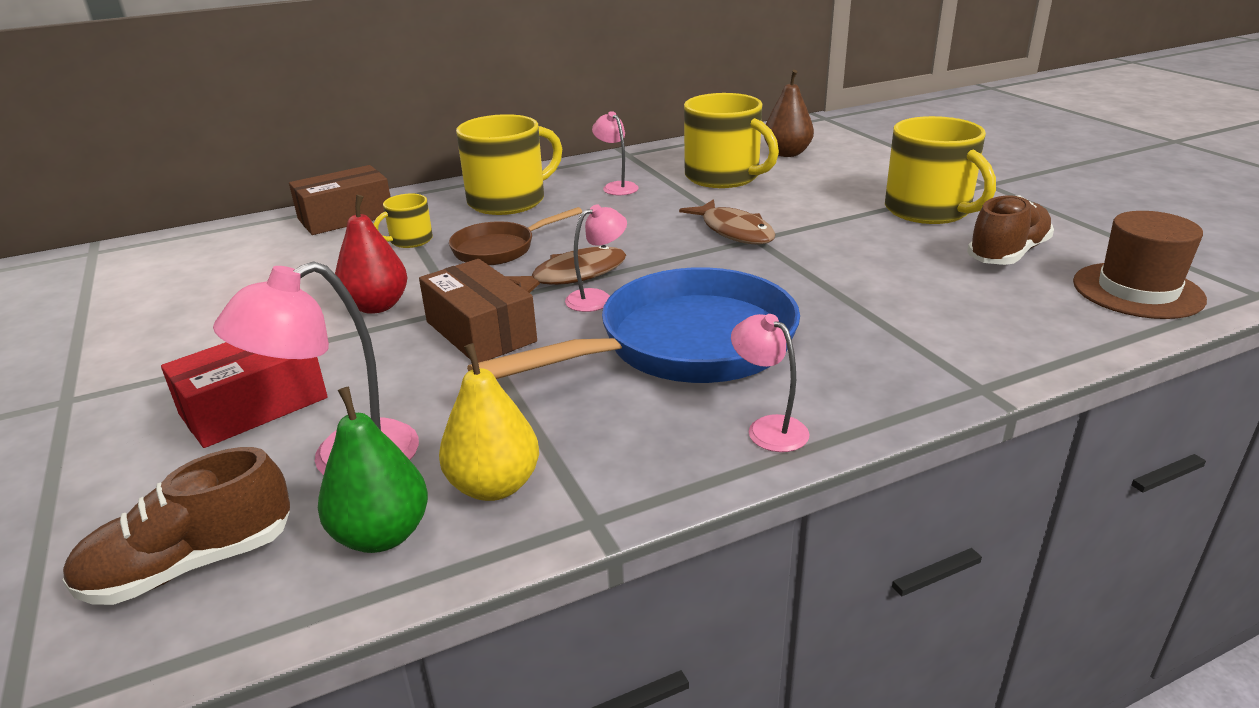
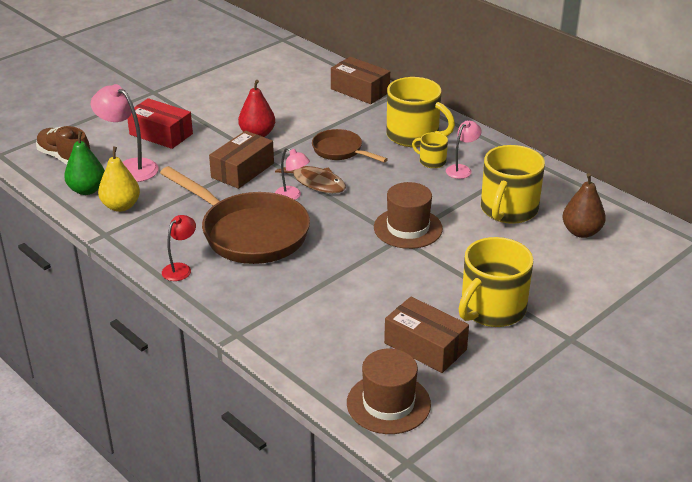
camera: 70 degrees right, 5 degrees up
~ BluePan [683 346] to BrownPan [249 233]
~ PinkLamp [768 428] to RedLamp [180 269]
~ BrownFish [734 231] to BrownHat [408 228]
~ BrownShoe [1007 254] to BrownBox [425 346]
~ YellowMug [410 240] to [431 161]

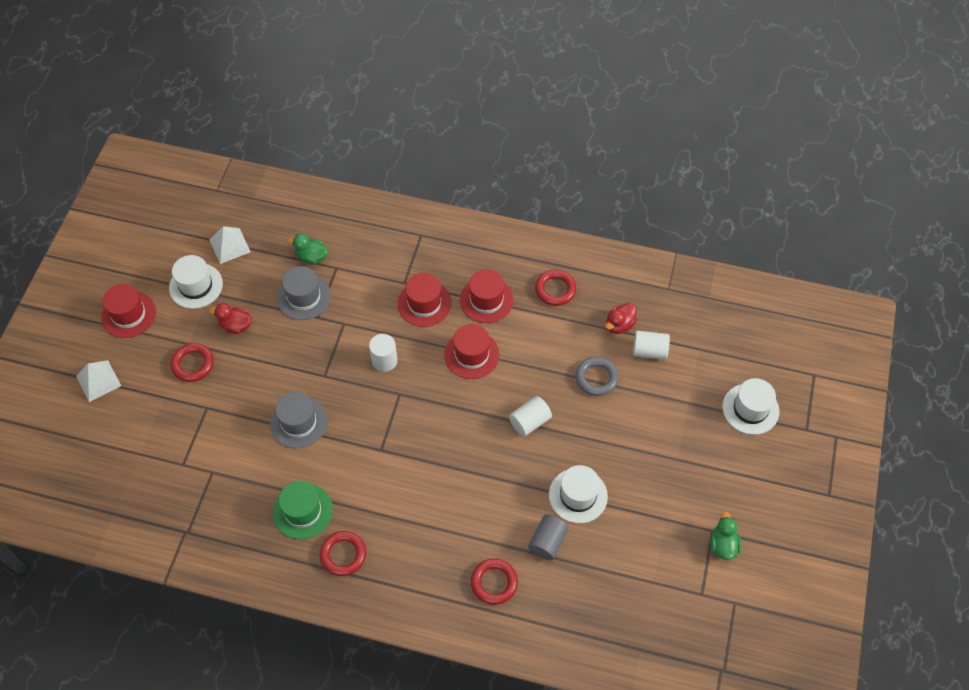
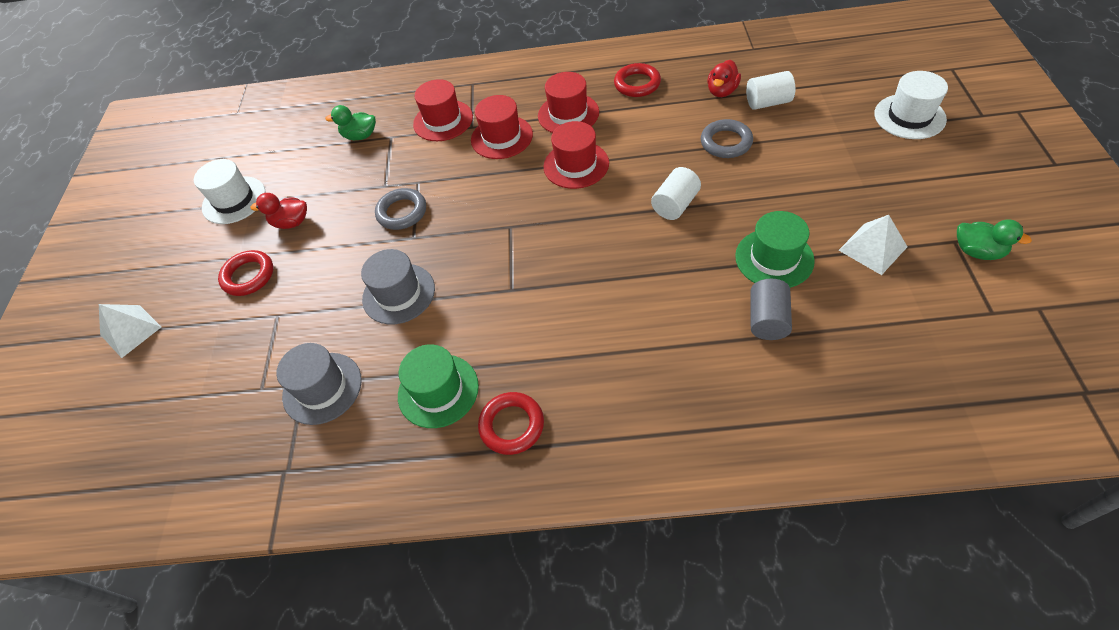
camera: 10 degrees left, 5 degrees down
~ GreyHat [304 297] to [322 388]
+ GreyRing [402 212]
~ RedHat [128 314] to [443 121]
~ WhiteHat [578 495] to GreenHat [774 258]
~ WhitePyramid [230 245] to [872 248]
~ GreenDuck [723 544] = [977 251] 135 degrees clockwise
- WhiteCylinder [384 361]
- RedRing [494 583]

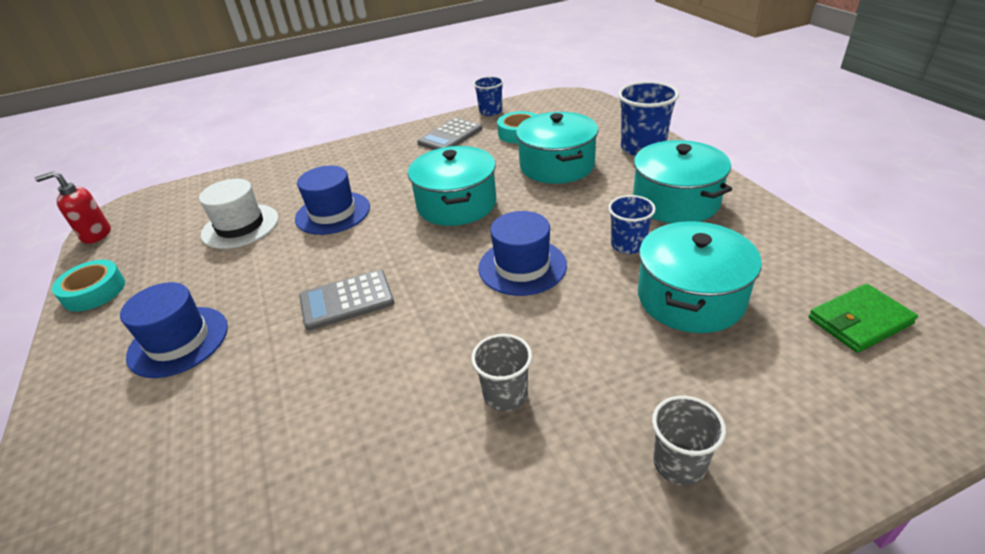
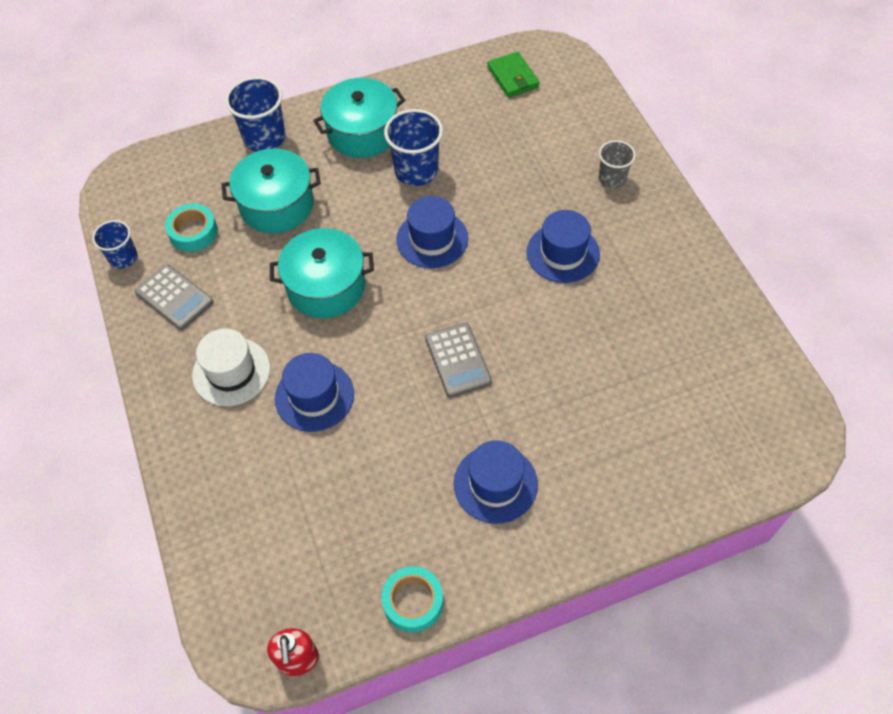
camera: 90 degrees left, 20 degrees up
~ WhiteHat [240 226] to [231 371]
~ BlueCup [628 245] = [416 171] x1.60
~ GreyCup [505 395] to BlueHat [563 253]
- TurquoisePot [690 298]

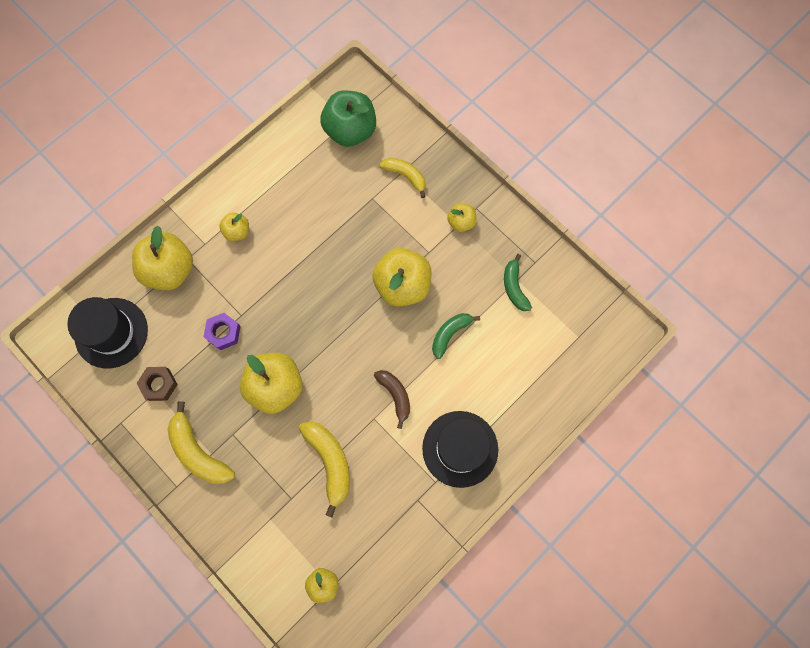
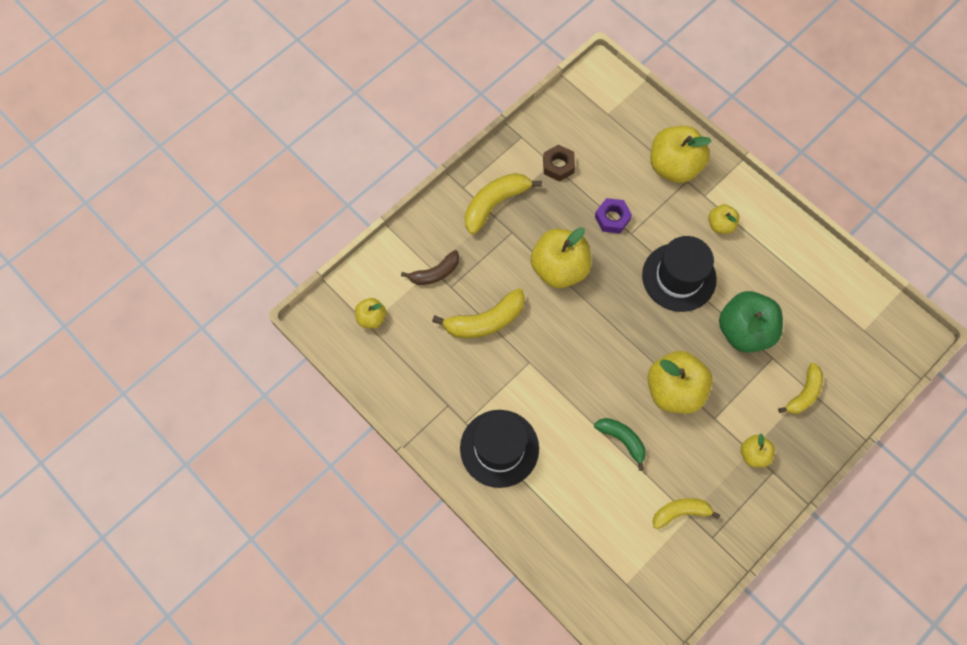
camera: 90 degrees right, 5 degrees down
~ BrownBanana [395 395] to [435 273]
~ BlackHat [111 333] to [679 277]
~ GreenBanana [514 287] to YellowBanana [680 512]
~ GreenApple [350 130] to [744 331]

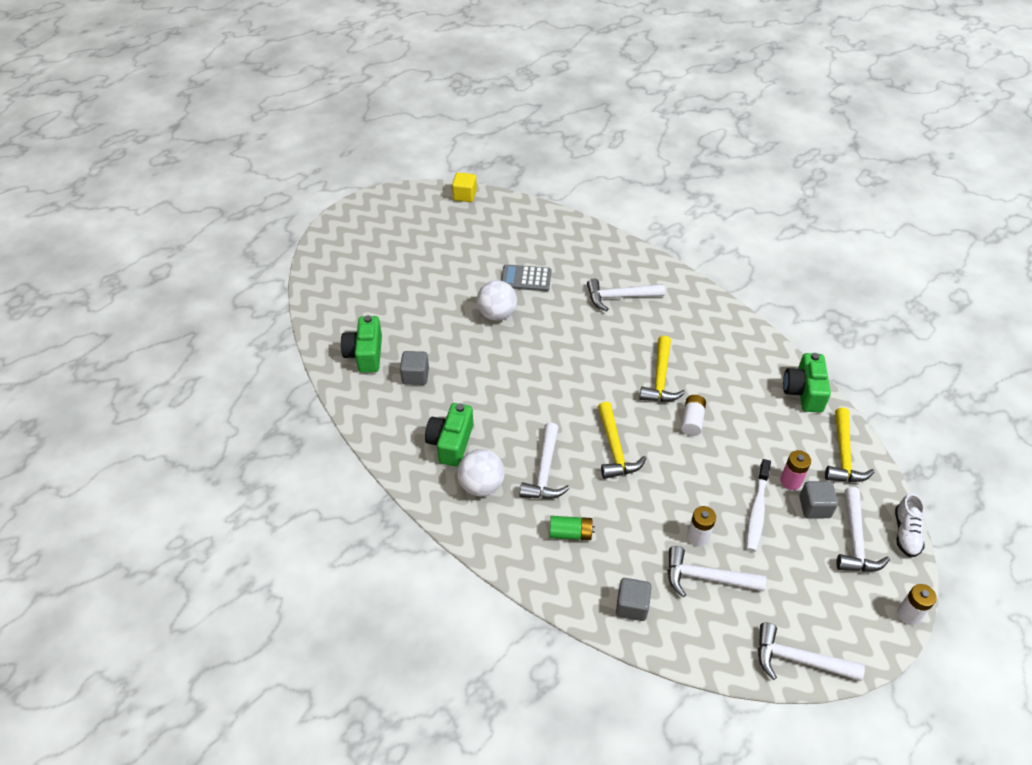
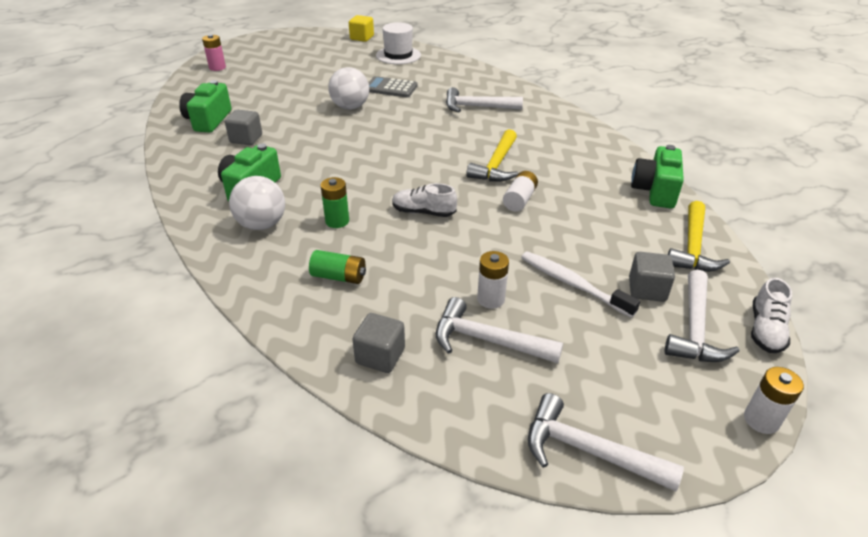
camera: 10 degrees right, 10 degrees down
~ PinkBattery [790 481] to [217 67]
~ WhiteHammer [544 471] to GreenBattery [337 221]
+ WhiteHat [398 55]
~ YellowHammer [614 449] to WhiteShoe [423 212]
~ WhiteToothbrush [757 510] = [572 284] 105 degrees clockwise

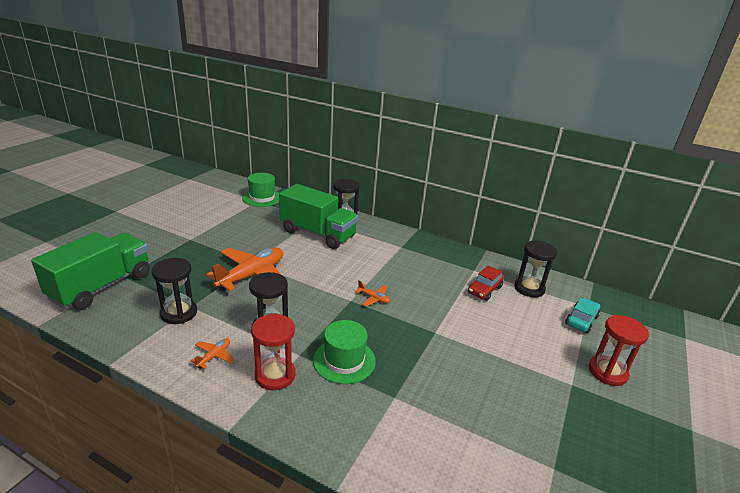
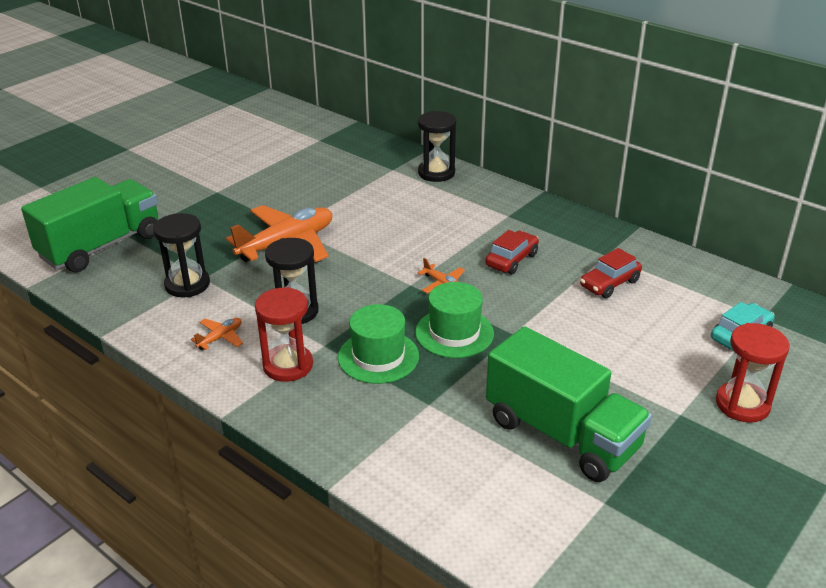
camera: 15 degrees right, 5 degrees up
~ GreenHat [262 198] to [454 333]
+ RedCar [511 260]
~ GreenTruck [317 234] to [562 434]
- BlackHourglass [529 288]

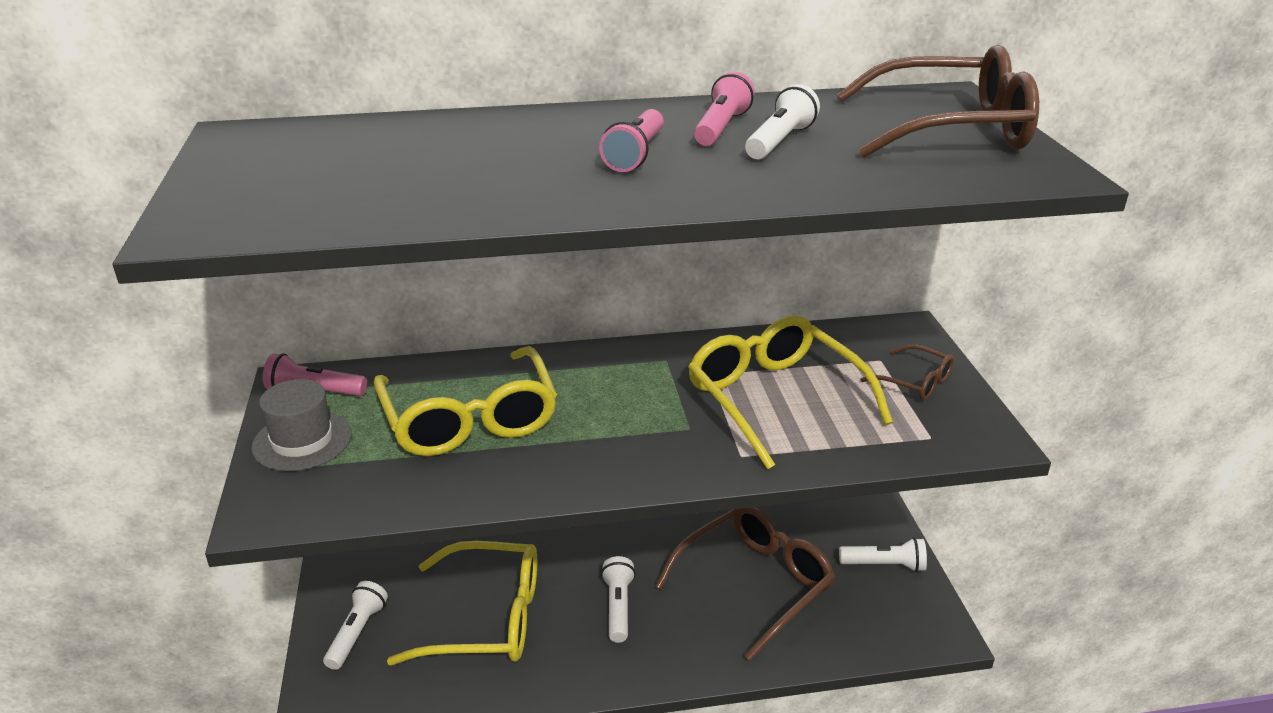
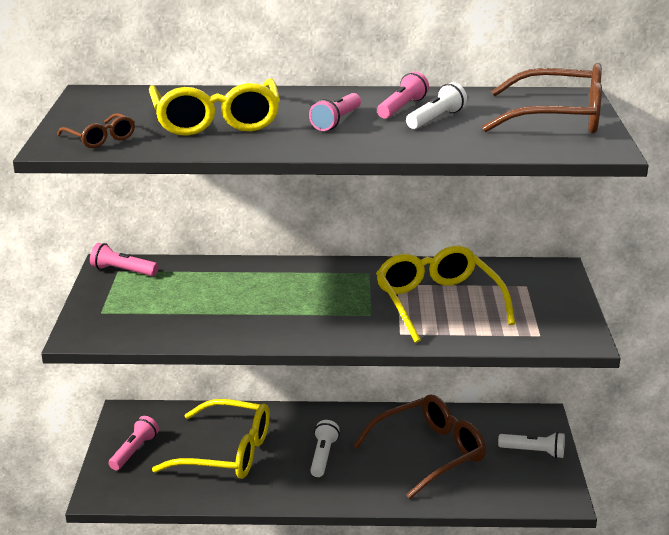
camera: 10 degrees right, 5 degrees down
~ BrownGlasses [915 382] to [100 139]
~ WhiteFlashlight [357 633] to PinkFlashlight [134 451]
~ YellowGlasses [469 419] to [216 121]
- GreyHat [302 441]

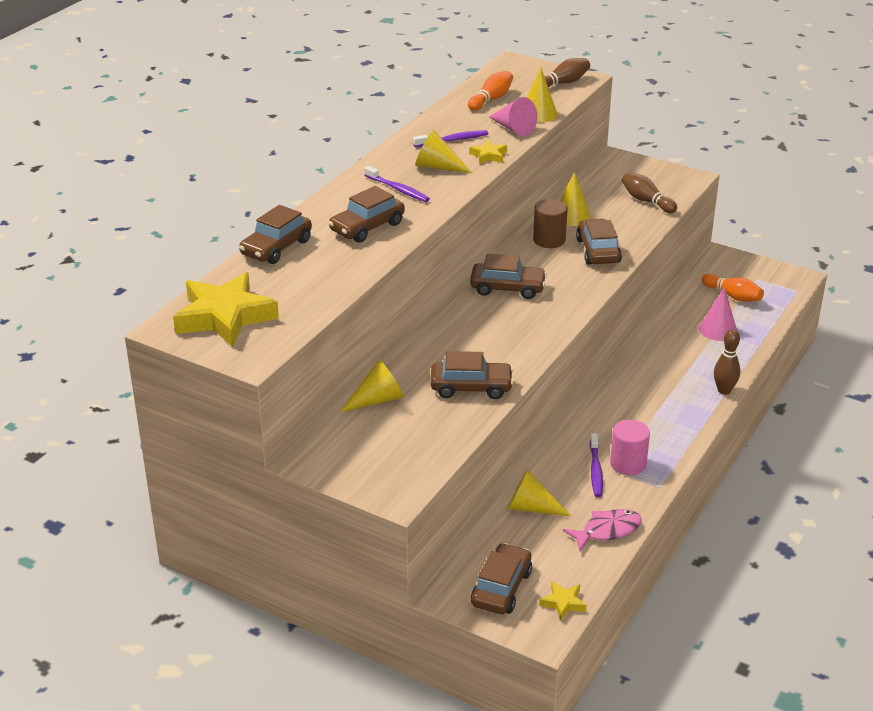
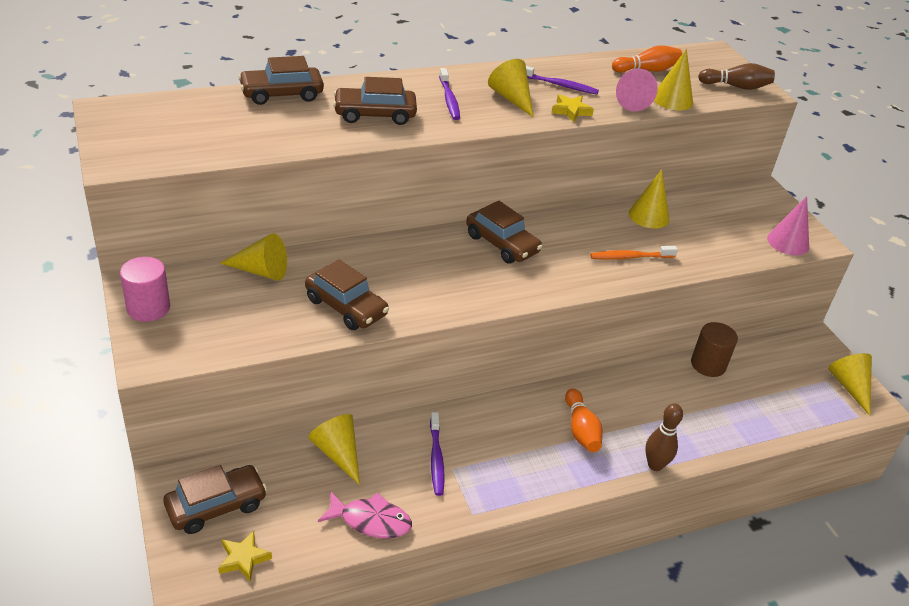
camera: 35 degrees right, 5 degrees up
~ PinkCylinder [628 464] to [148 308]
~ PurpleToothbrush [595 470] = [436 458] 45 degrees counterclockwise
~ OrangeBowlingPin [733 296] to [581 429]
~ BrownCar [597 251] to OrangeToothbrush [630 257]
~ BrownCylinder [549 240] to [708 365]
~ PinkCone [718 330] to [788 242]
+ YellowCone [849 387]
- YellowStar [224 317]
- BrownBowlingPin [646 201]

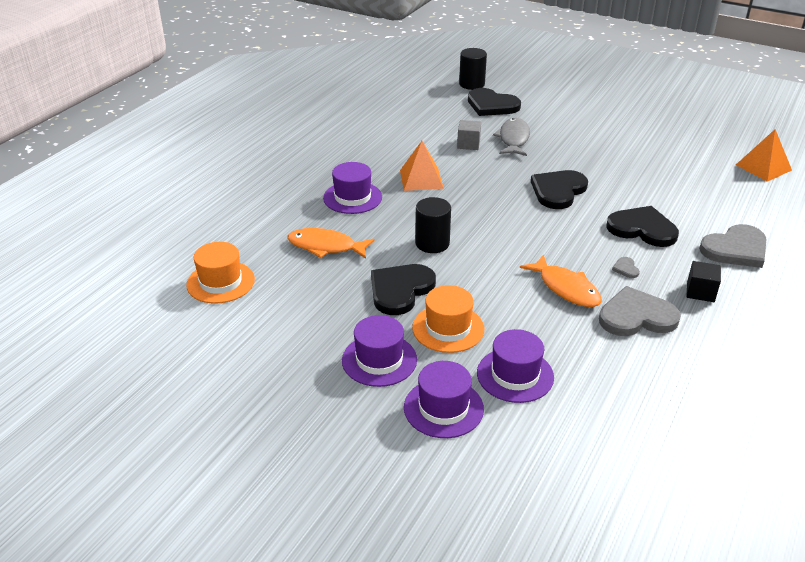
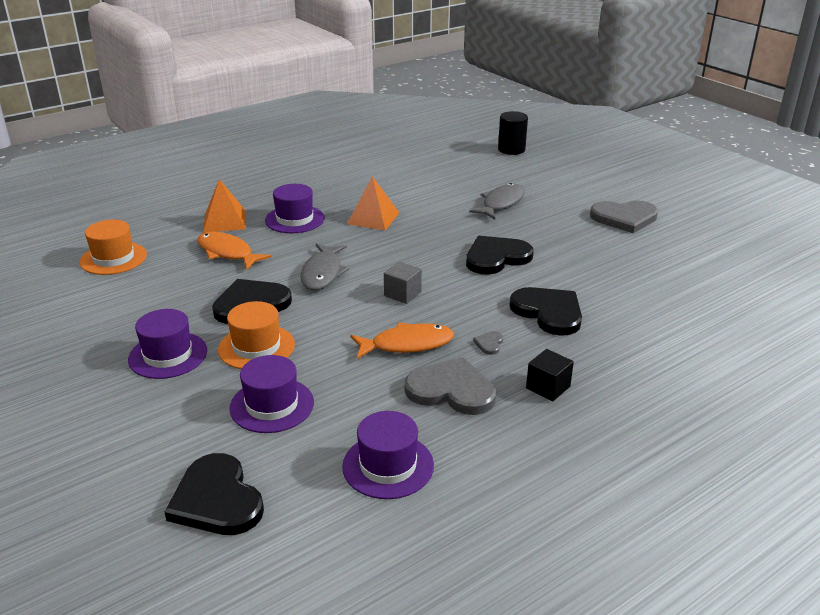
camera: 25 degrees right, 5 degrees down
~ BlackHeart [491 105] to [217 499]
~ OrangePyramid [763 167] to [225 221]
~ BlackCylinder [432 243] to GreyFish [323 273]
~ PurpleHat [443 408] to [388 466]
~ OrangeFish [566 288] = [407 344] 90 degrees counterclockwise
~ GreyCube [468 144] to [402 294]
~ GreyHeart [735 249] to [624 218]

